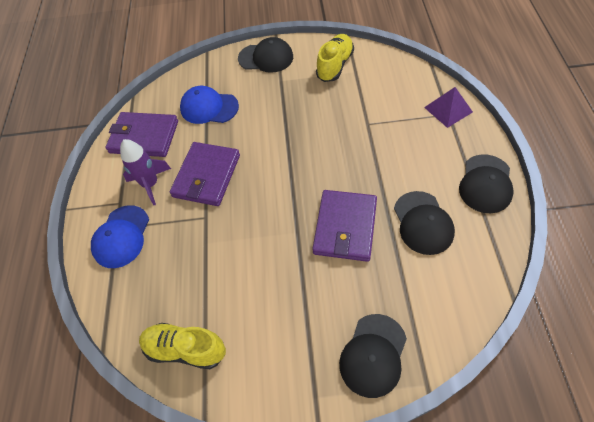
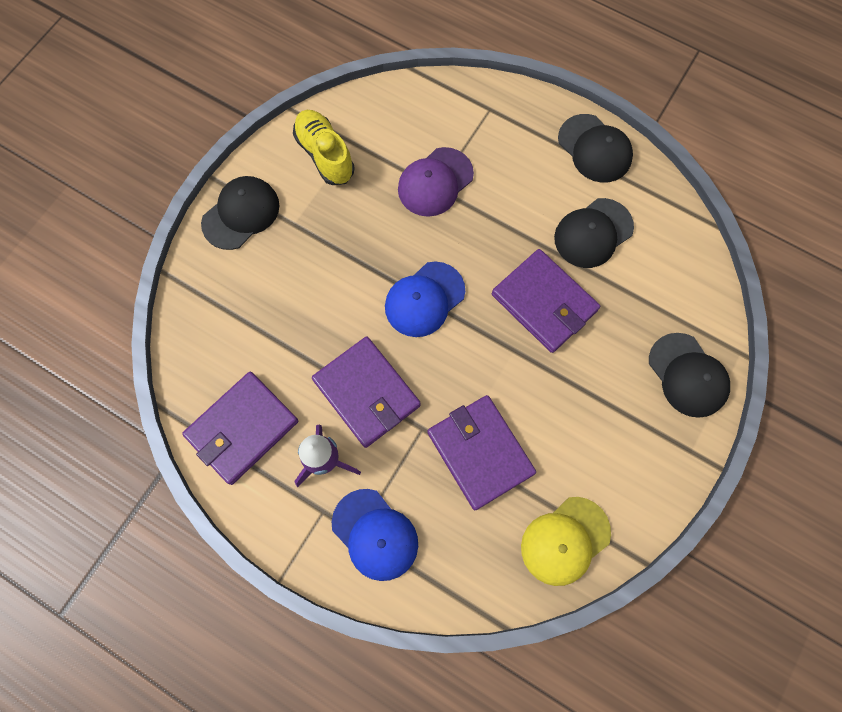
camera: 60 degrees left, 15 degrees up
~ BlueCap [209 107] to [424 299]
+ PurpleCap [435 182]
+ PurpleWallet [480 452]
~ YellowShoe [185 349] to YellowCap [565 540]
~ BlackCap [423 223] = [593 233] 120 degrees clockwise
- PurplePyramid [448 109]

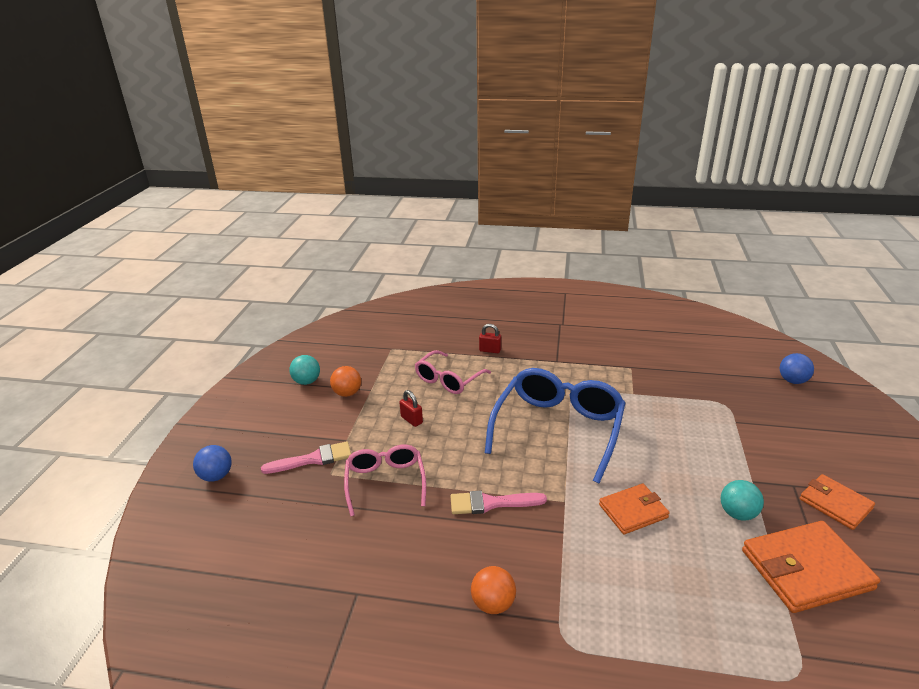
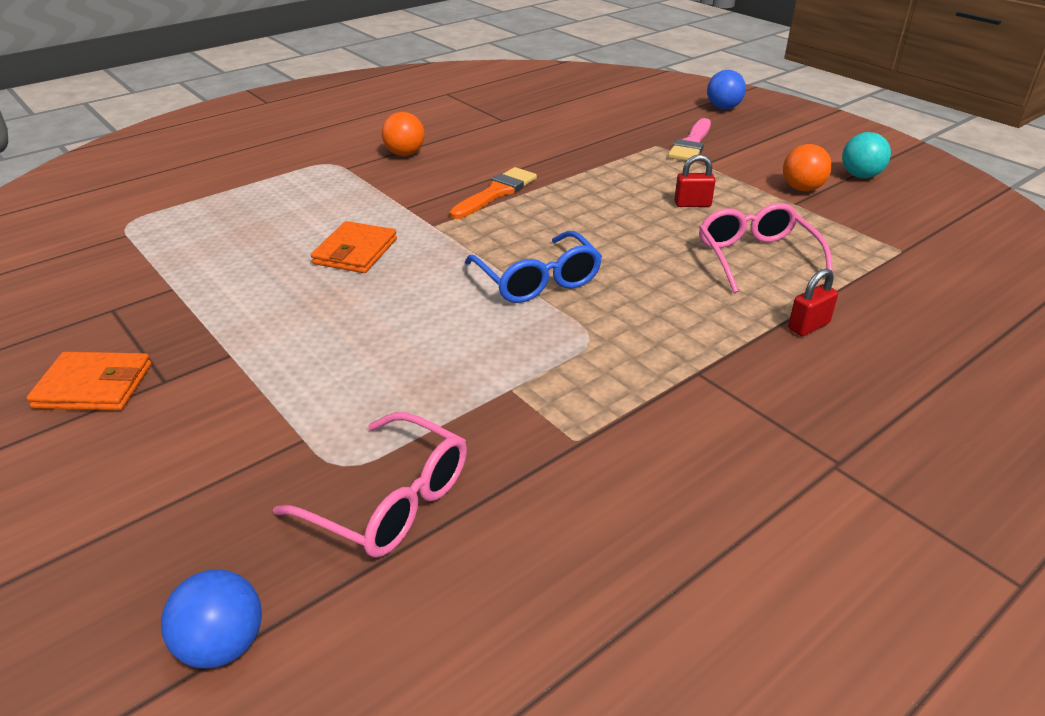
camera: 130 degrees right, 5 degrees up
~ PinkGlasses [385 482] to [391 501]
~ PinkBrush [491 503] to OrangeBrush [496 192]
~ BlueGlasses [558 428] = [538 280] x0.59
- TurquoiseBall [737 513]
- OrangeWallet [806 569]

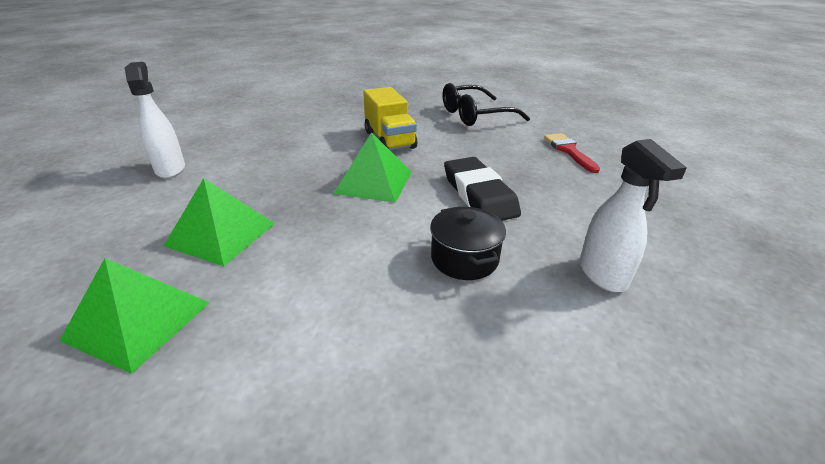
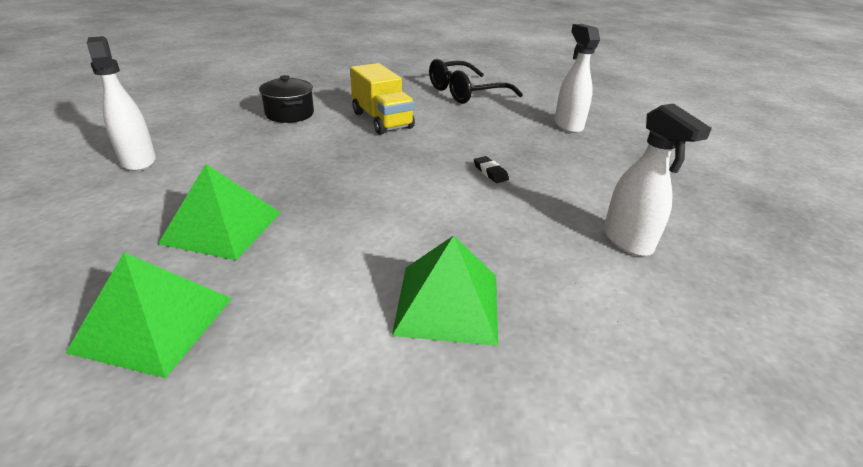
camera: 10 degrees left, 0 degrees up
~ BlackPot [464 259] to [289 114]
~ GreenPyramid [373 182] to [447 303]
~ BlackEraser [479 195] = [490 172] x0.41
~ RedBrush [569 151] to WhiteSprayBottle [568 125]

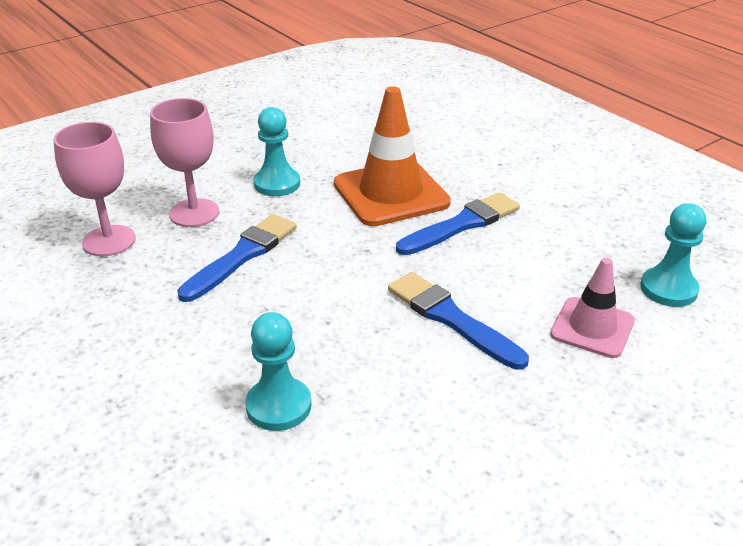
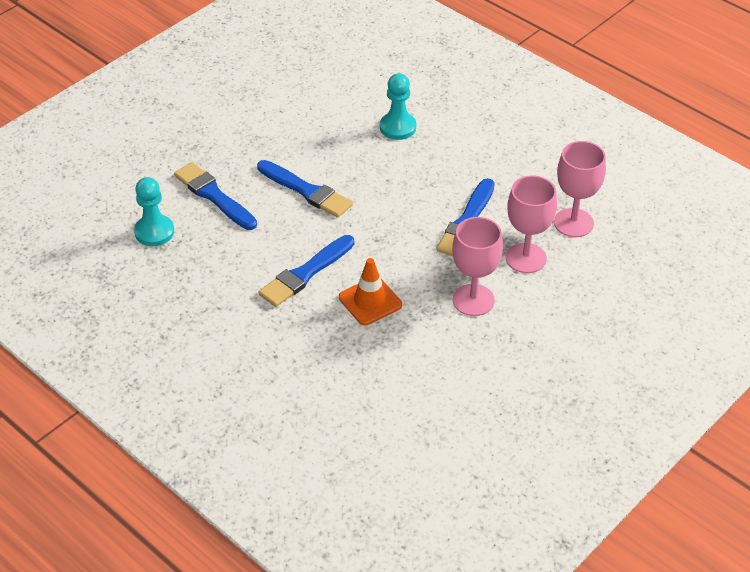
camera: 170 degrees right, 10 degrees up
~ PinkTrafficCone [592 327] to BlueBrush [214 196]
~ OrangeTrafficCone [391 193] = [370 301] x0.60
~ TurquoisePawn [277 184] to PinkGoblet [473 300]

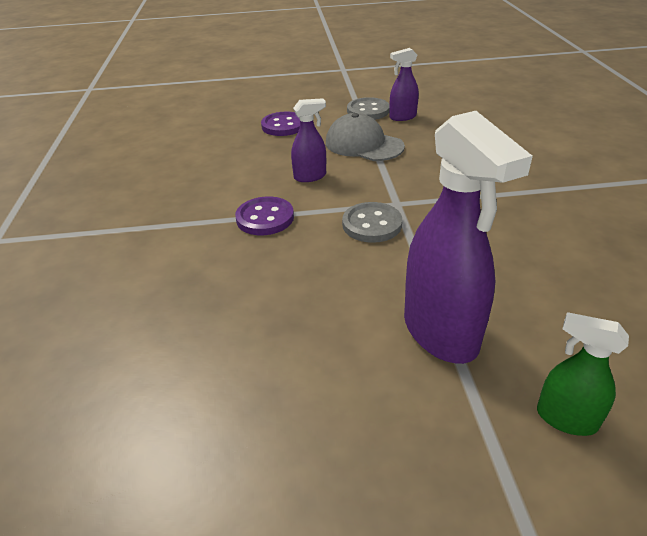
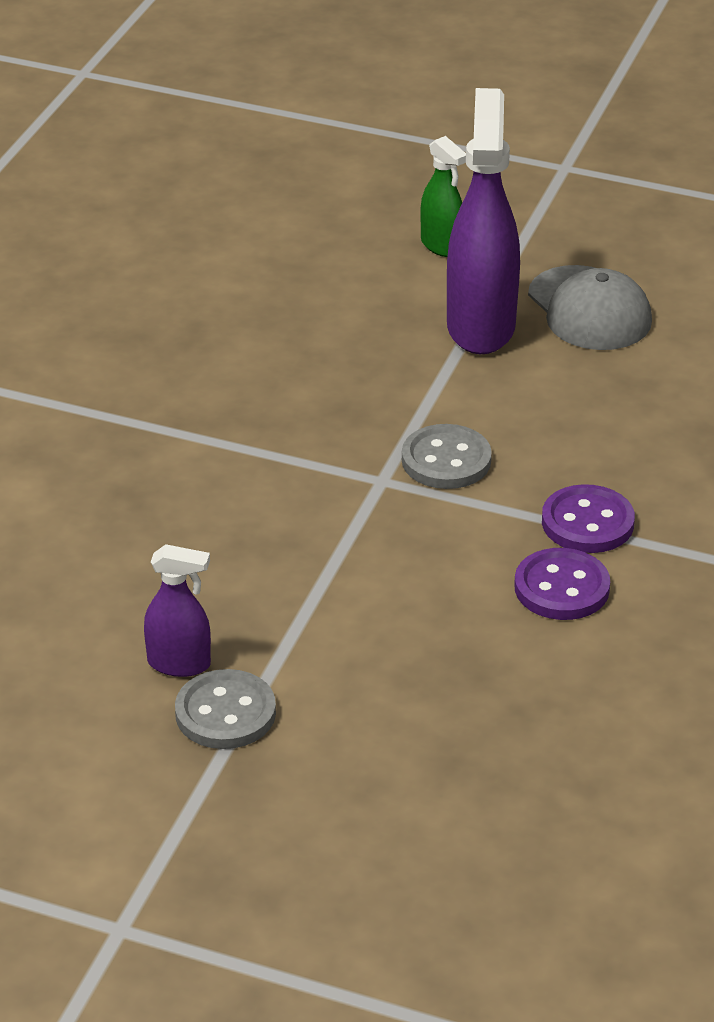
camera: 155 degrees left, 0 degrees up
~ PurpleButton [283 126] to [561 588]
~ GreyCap [363 144] to [589 309]
- PurpleSprayBottle [310 176]

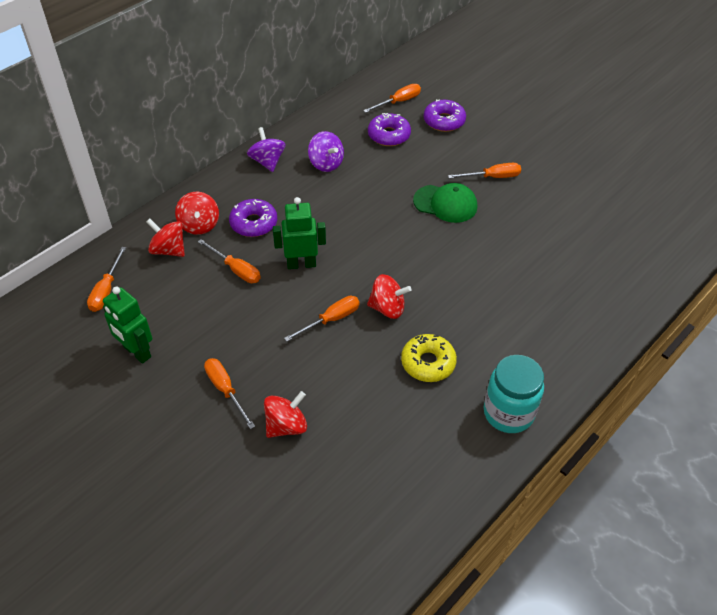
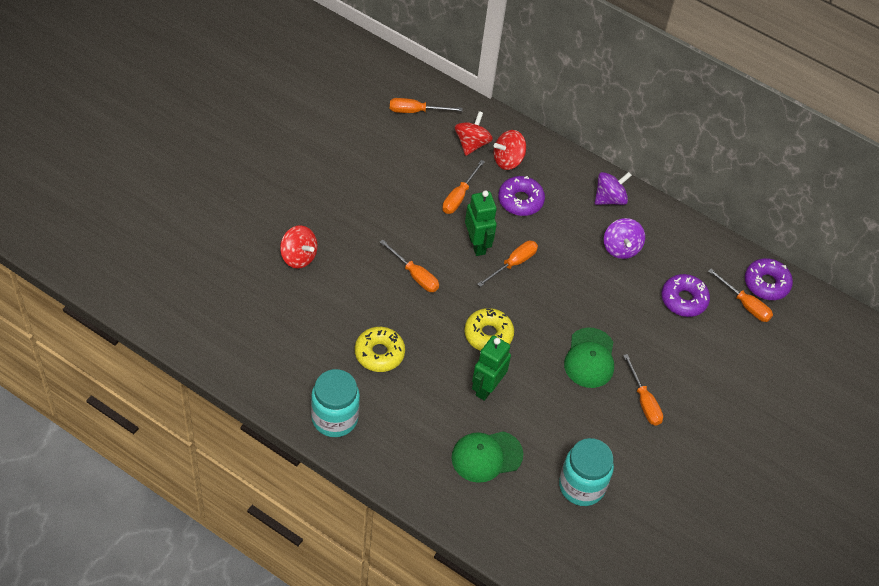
camera: 75 degrees right, 5 degrees up
+ GreenCap [486 456]
+ YellowDonut [488 334]
~ GreenRobot [137 352] to [487 388]
~ OrangeScrewdriver [225 390] to [513 264]
+ TurquoiseJar [581 486]
~ PurpleSpinningTop [326 164] = [621 248] 45 degrees counterclockwise
~ PurpleDonut [444 121] to [766 283]
- RedSpinningTop [387 308]

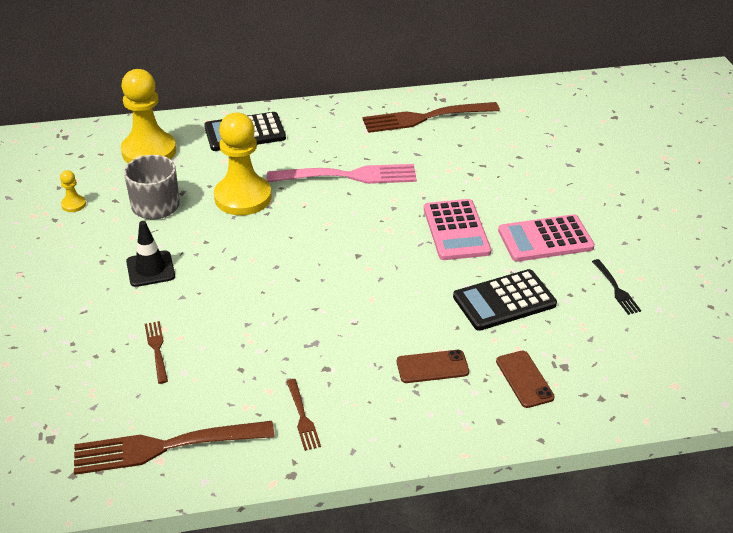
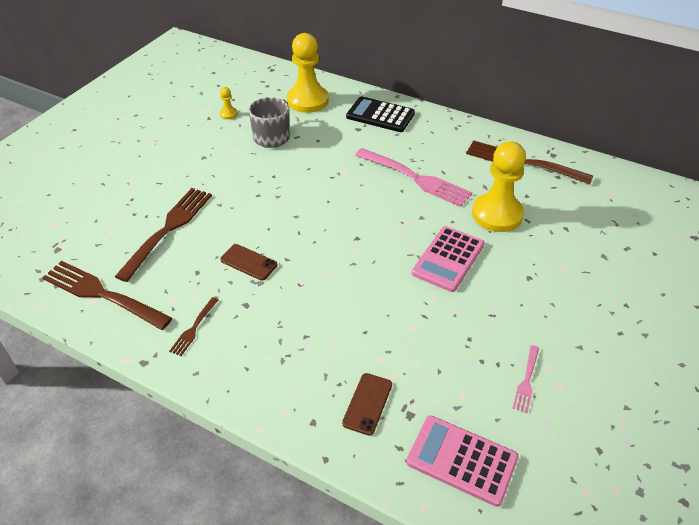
camera: 40 degrees right, 5 degrees up
~ BrownFork [157 350] = [168 230] x2.10
~ BrownPhone [432 367] to [249 262]
~ PinkCalculator [545 239] to [462 460]
~ YellowPawn [243 197] to [497 214]
~ BlackFork [615 288] to PinkFork [526 380]
- BlackTrafficCone [150 269]
- BlackCalculator [504 301]

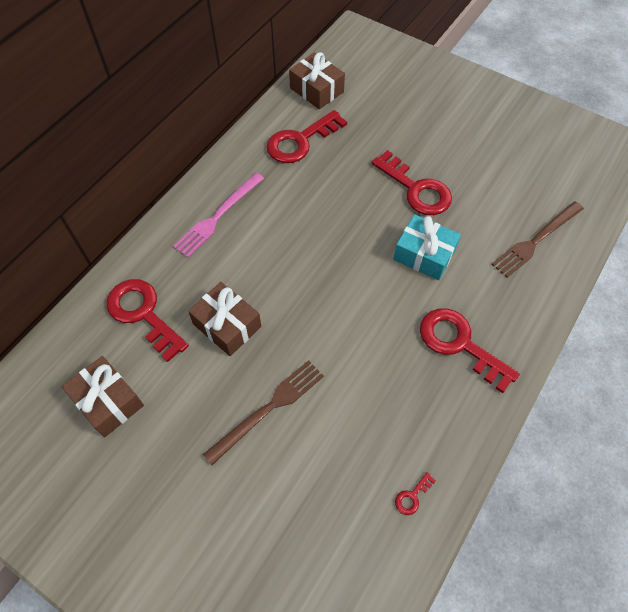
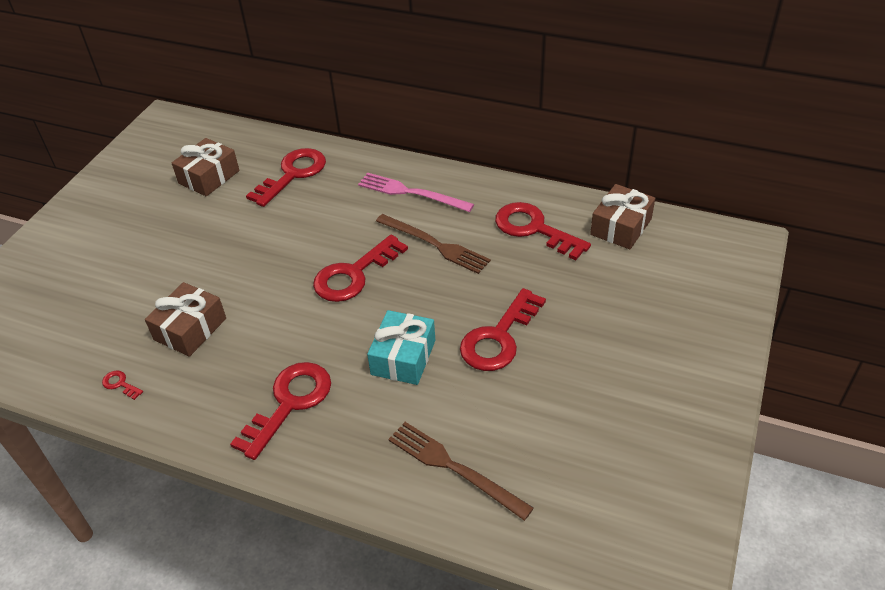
camera: 80 degrees right, 15 degrees down
~ BrownGift [227 325] to [190 329]
+ RedKey [353 275]
~ BrownFork [268 408] to [435 244]

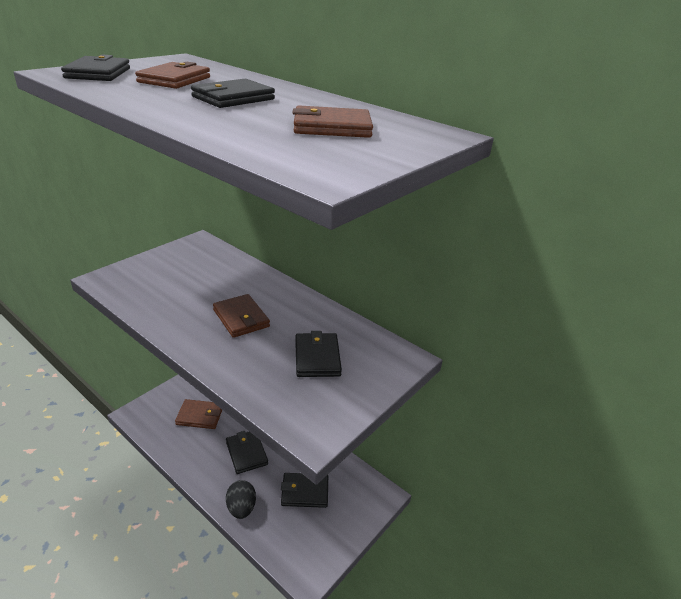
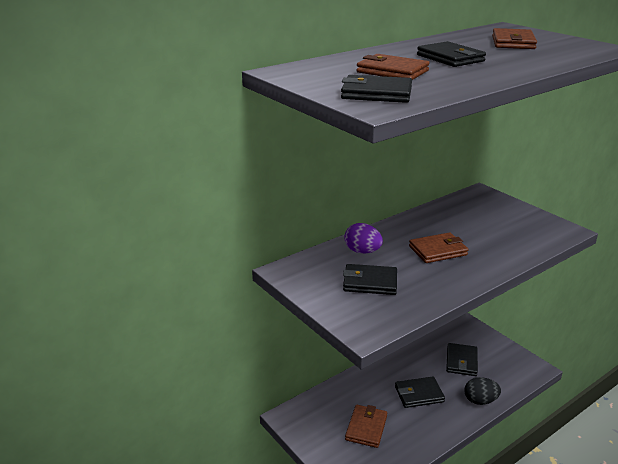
camera: 75 degrees left, 5 degrees down
~ BlackWallet [317 357] to [370 282]
+ PurpleEgg [362 251]

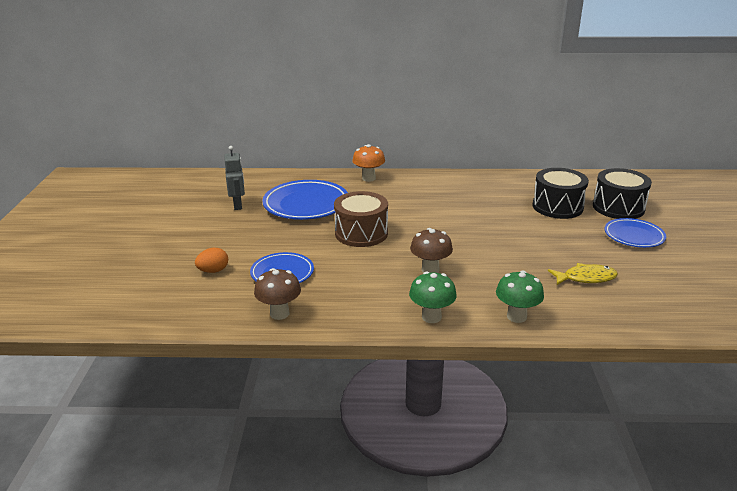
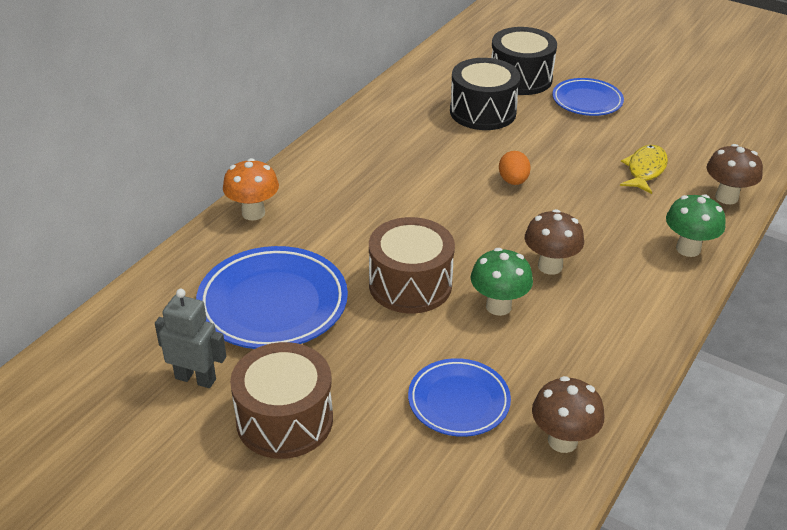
camera: 60 degrees left, 10 degrees up
+ BrownDrum [284 420]
~ GreenMushroom [431 317] to [498 306]
~ OrangeEgg [213 271] to [513 181]
+ BrownMushroom [726 197]

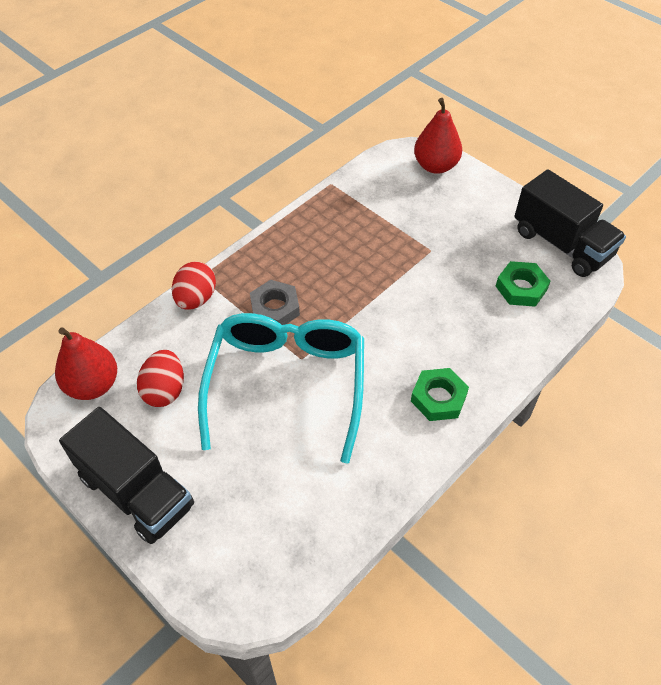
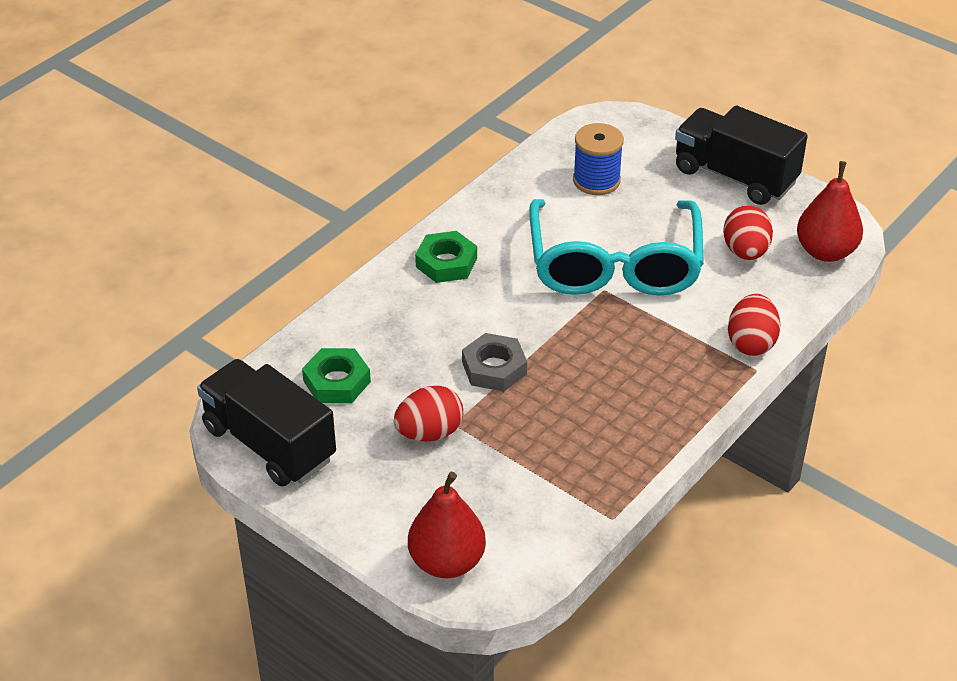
camera: 175 degrees right, 10 degrees down
+ RedEgg [429 433]
~ GreyNut [275 308] to [494 368]
+ BlueSpool [596 180]

